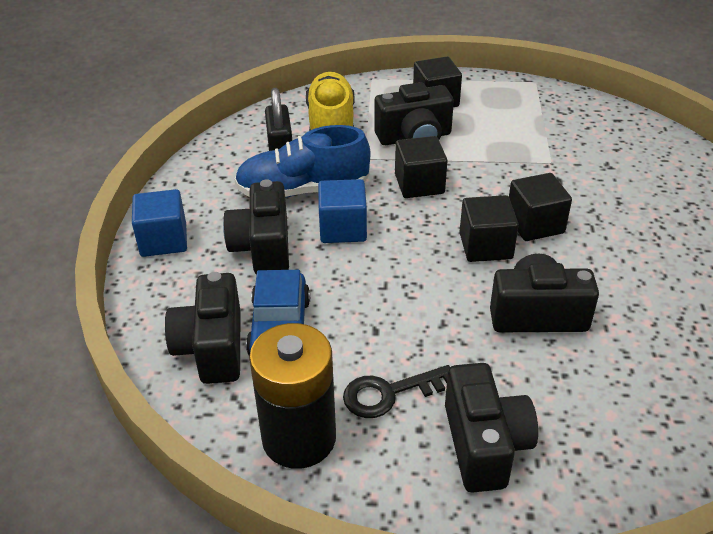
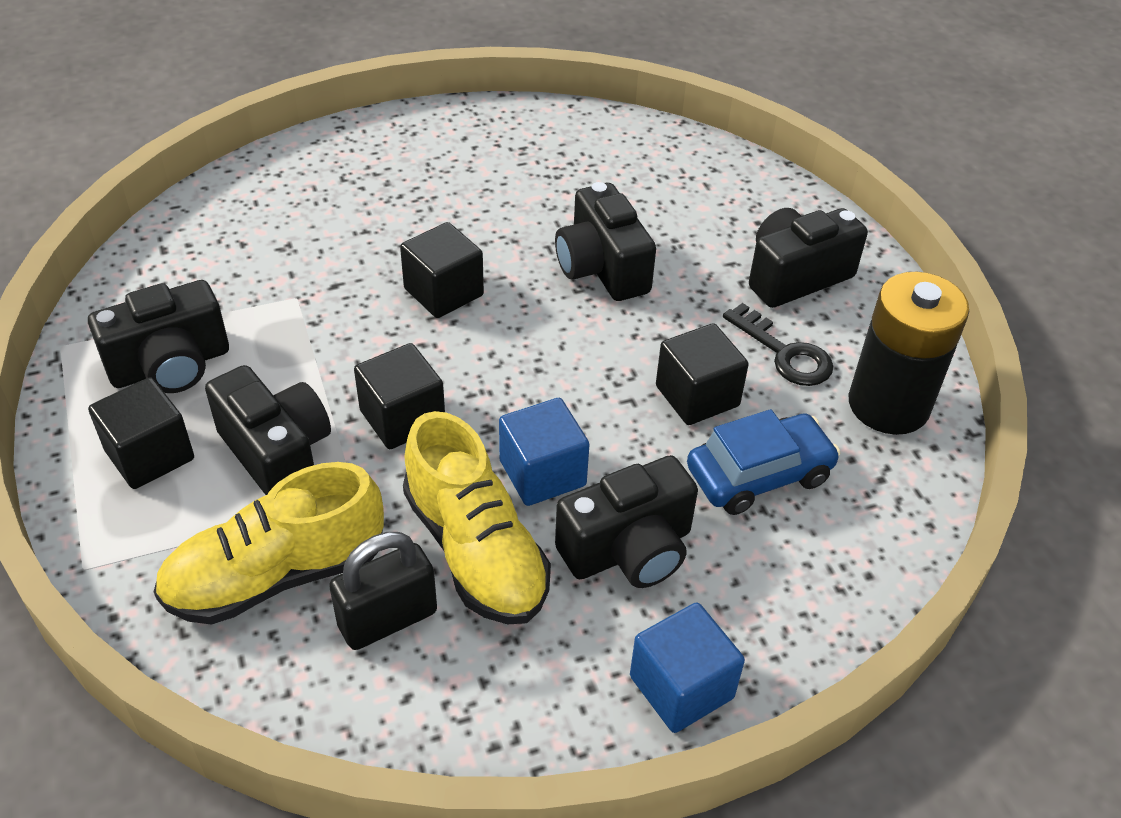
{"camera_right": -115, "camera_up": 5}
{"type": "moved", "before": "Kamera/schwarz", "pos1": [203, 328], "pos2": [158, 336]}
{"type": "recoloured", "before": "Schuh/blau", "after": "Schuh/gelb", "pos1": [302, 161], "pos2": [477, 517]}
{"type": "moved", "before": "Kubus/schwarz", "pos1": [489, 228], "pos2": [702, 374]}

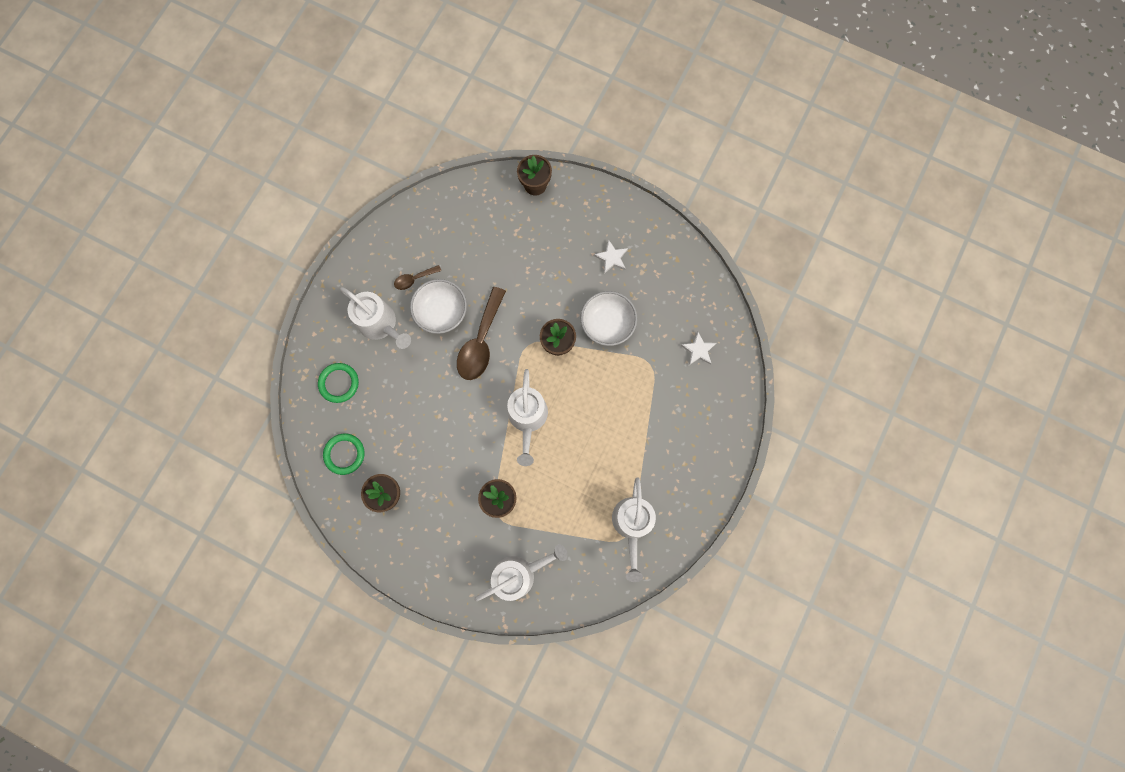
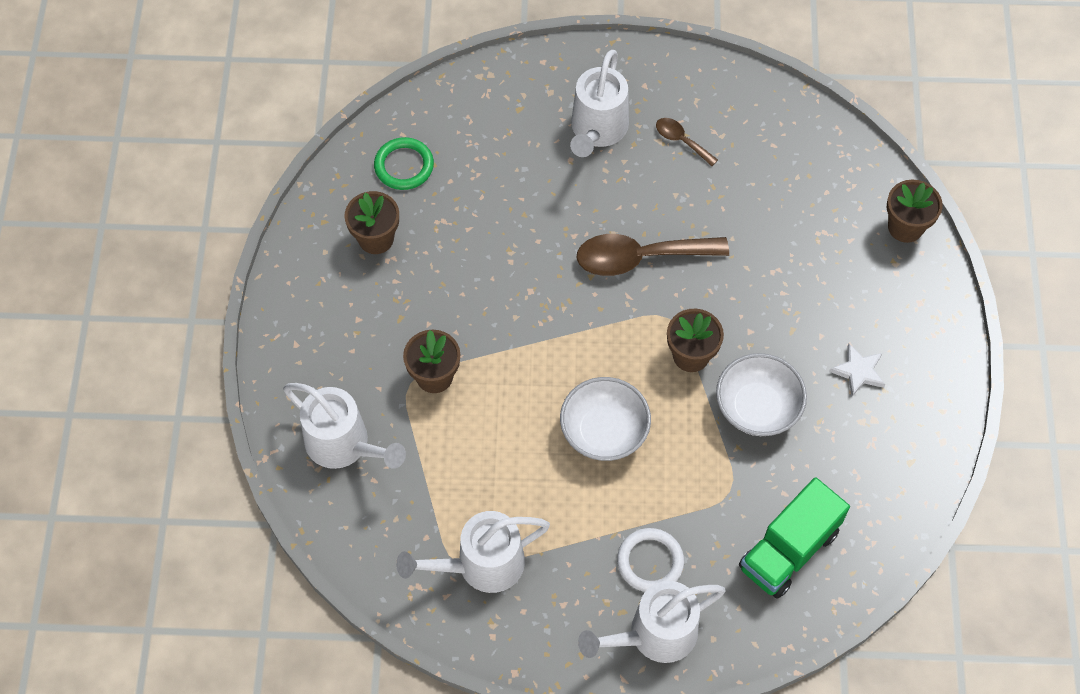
{"camera_right": 65, "camera_up": -15}
{"type": "moved", "before": "Schüssel/weiß", "pos1": [438, 306], "pos2": [605, 419]}
{"type": "moved", "before": "Gießkanne/weiß", "pos1": [527, 417], "pos2": [652, 622]}
{"type": "added", "after": "Ring/weiß", "pos2": [650, 560]}
{"type": "replaced", "before": "Stern/weiß", "after": "Lastwagen/grün", "pos1": [698, 348], "pos2": [794, 538]}
{"type": "removed", "before": "Ring/grün", "pos1": [338, 383]}

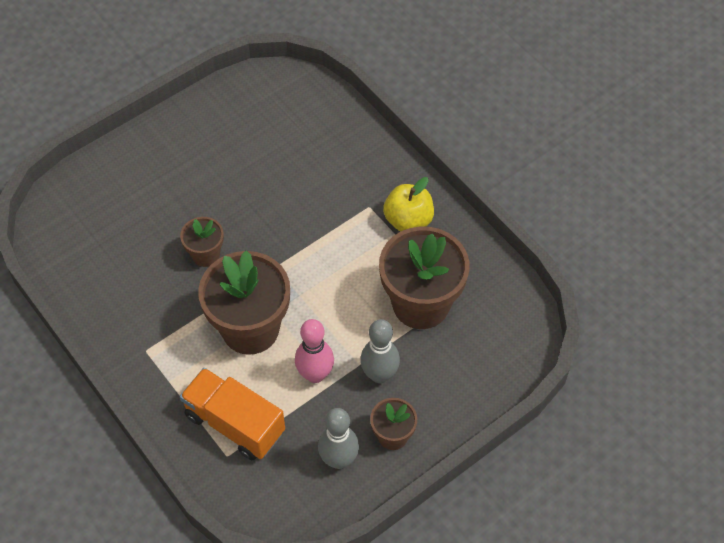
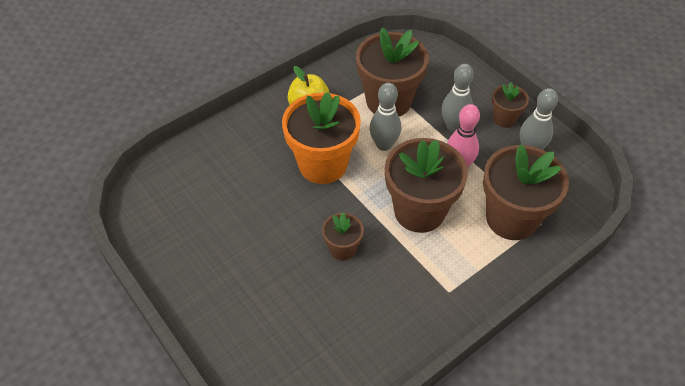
{"camera_right": -90, "camera_up": -5}
{"type": "added", "after": "Blumentopf/orange", "pos2": [321, 138]}
{"type": "added", "after": "Bowlingkegel/grau", "pos2": [385, 117]}
{"type": "replaced", "before": "Lastwagen/orange", "after": "Blumentopf/braun", "pos1": [232, 414], "pos2": [526, 192]}

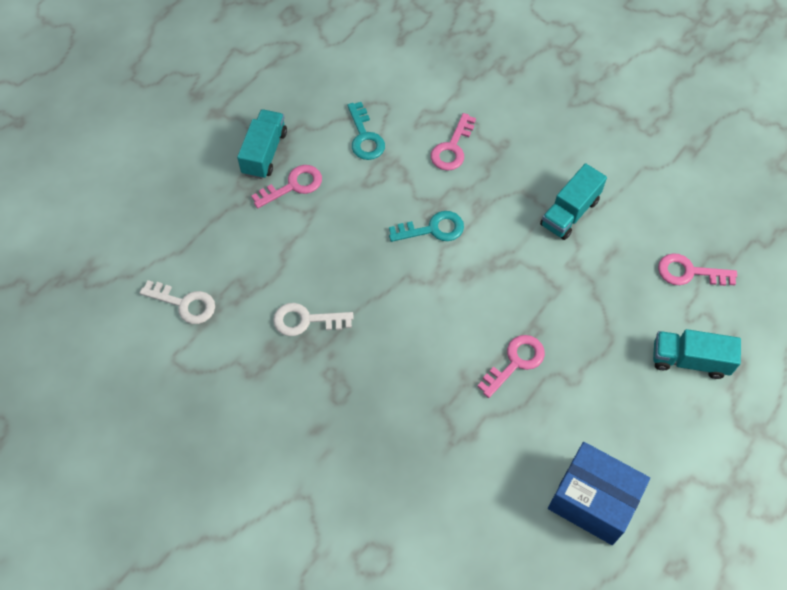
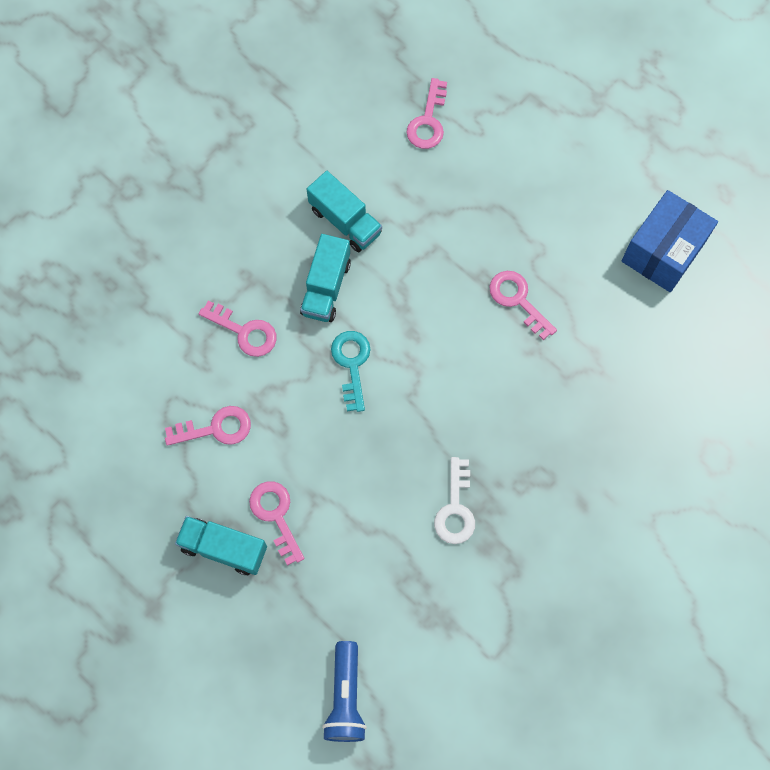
{"camera_right": -85, "camera_up": 10}
{"type": "recoloured", "before": "Schlüssel/türkis", "after": "Schlüssel/rosa", "pos1": [366, 131], "pos2": [208, 426]}
{"type": "moved", "before": "Lastwagen/türkis", "pos1": [697, 354], "pos2": [325, 278]}
{"type": "added", "after": "Taschenlampe/blau", "pos2": [344, 691]}
{"type": "removed", "before": "Schlüssel/weiß", "pos1": [177, 302]}

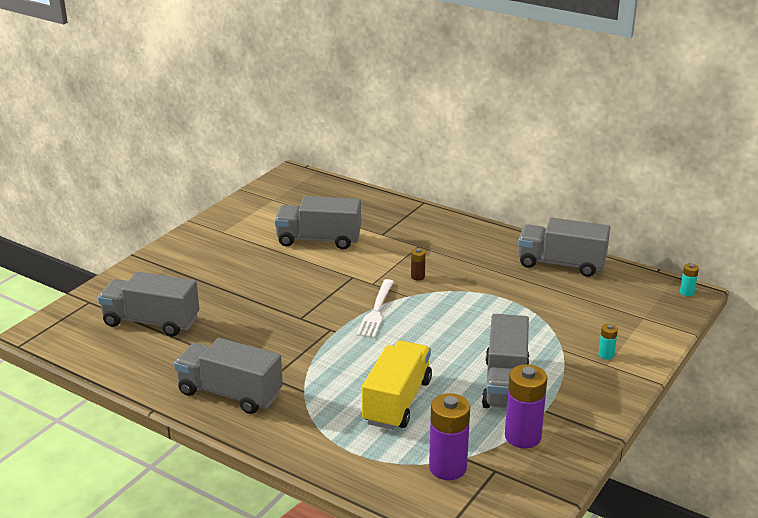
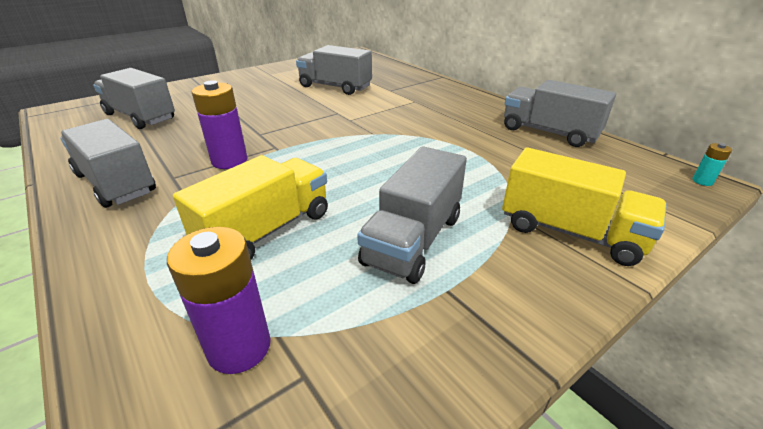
{"camera_right": 20, "camera_up": 5}
{"type": "moved", "before": "Batterie/lila", "pos1": [526, 406], "pos2": [220, 124]}
{"type": "replaced", "before": "Batterie/türkis", "after": "Lastwagen/gelb", "pos1": [608, 342], "pos2": [584, 207]}
{"type": "removed", "before": "Gabel/weiß", "pos1": [375, 308]}
{"type": "removed", "before": "Batterie/braun", "pos1": [418, 264]}

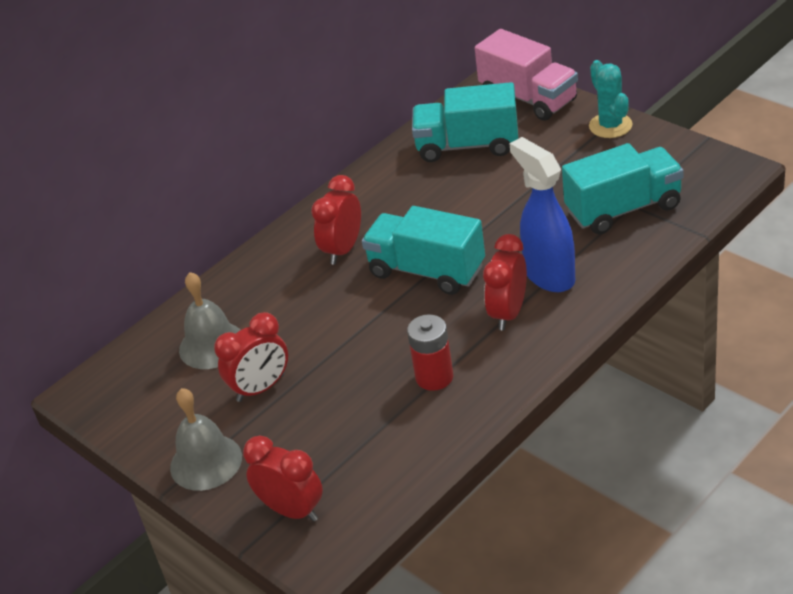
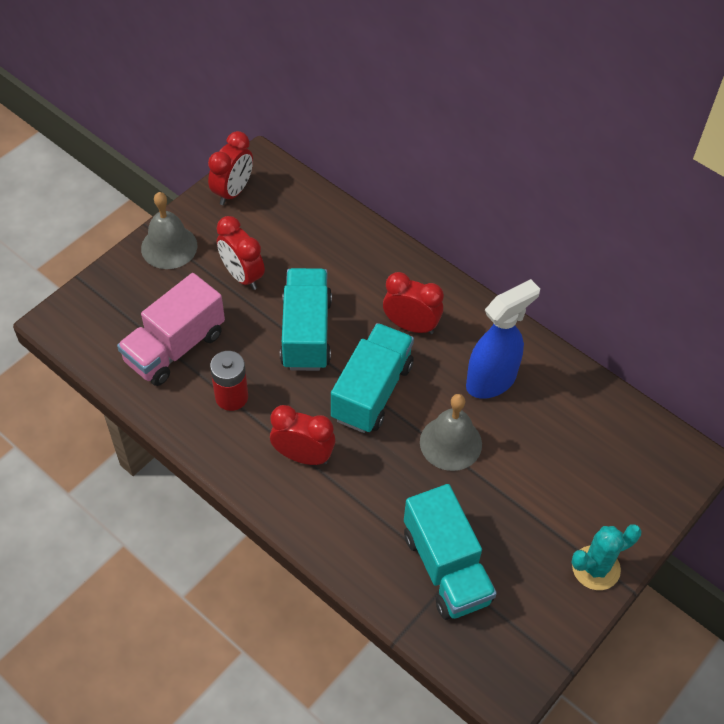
{"camera_right": 80, "camera_up": 15}
{"type": "moved", "before": "Lastwagen/rosa", "pos1": [526, 75], "pos2": [171, 329]}
{"type": "moved", "before": "Wecker/rot", "pos1": [283, 479], "pos2": [230, 168]}
{"type": "moved", "before": "Lastwagen/türkis", "pos1": [465, 122], "pos2": [306, 319]}
{"type": "moved", "before": "Glocke/grau", "pos1": [210, 320], "pos2": [451, 432]}
{"type": "moved", "before": "Sprühflasche/blau", "pos1": [542, 214], "pos2": [503, 339]}

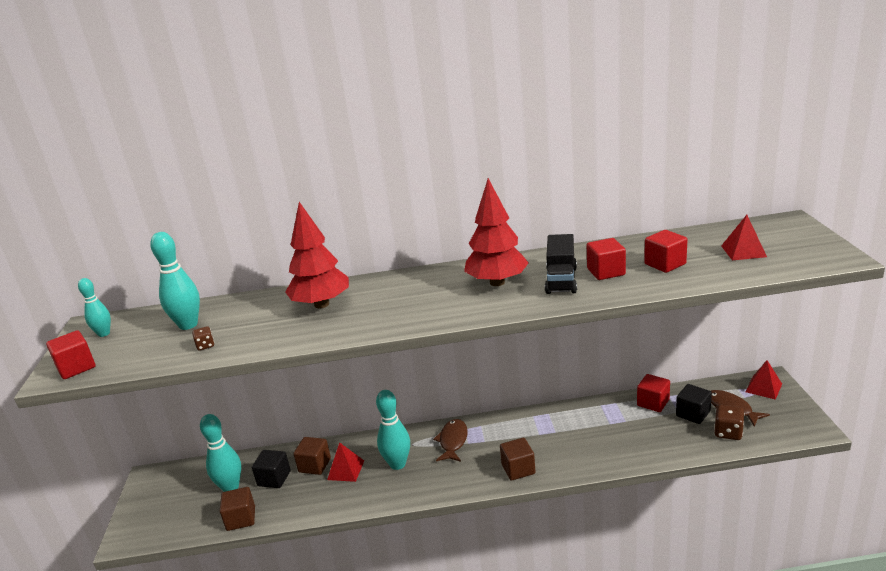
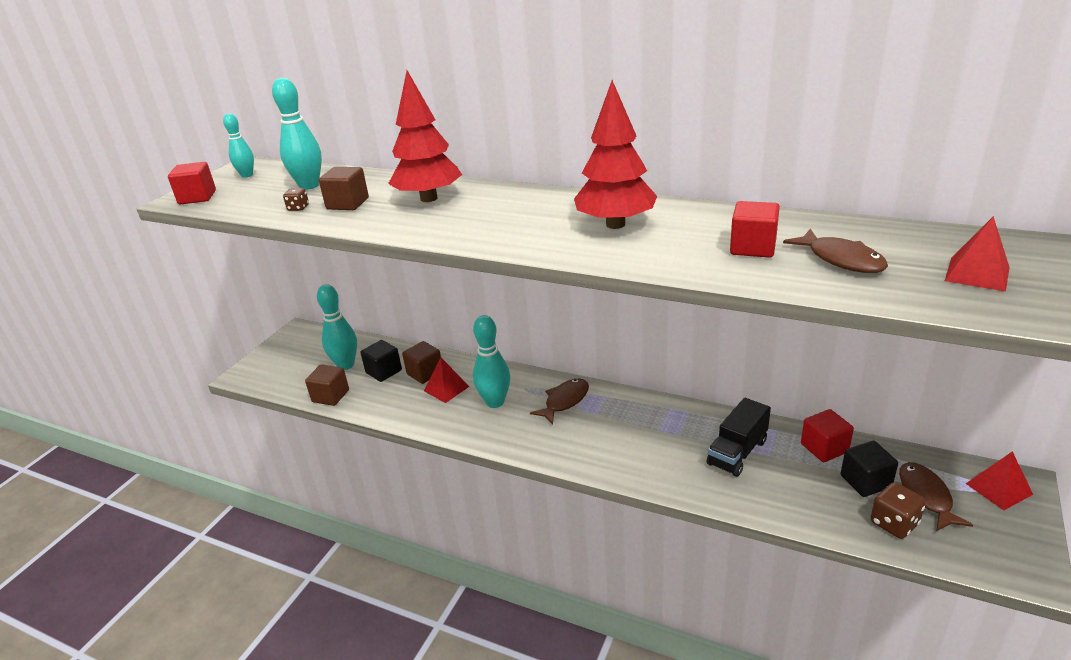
{"camera_right": 30, "camera_up": 5}
{"type": "moved", "before": "Kubus/braun", "pos1": [518, 459], "pos2": [344, 188]}
{"type": "moved", "before": "Lastwagen/schwarz", "pos1": [561, 264], "pos2": [739, 437]}
{"type": "replaced", "before": "Kubus/rot", "after": "Fisch/braun", "pos1": [666, 251], "pos2": [835, 251]}

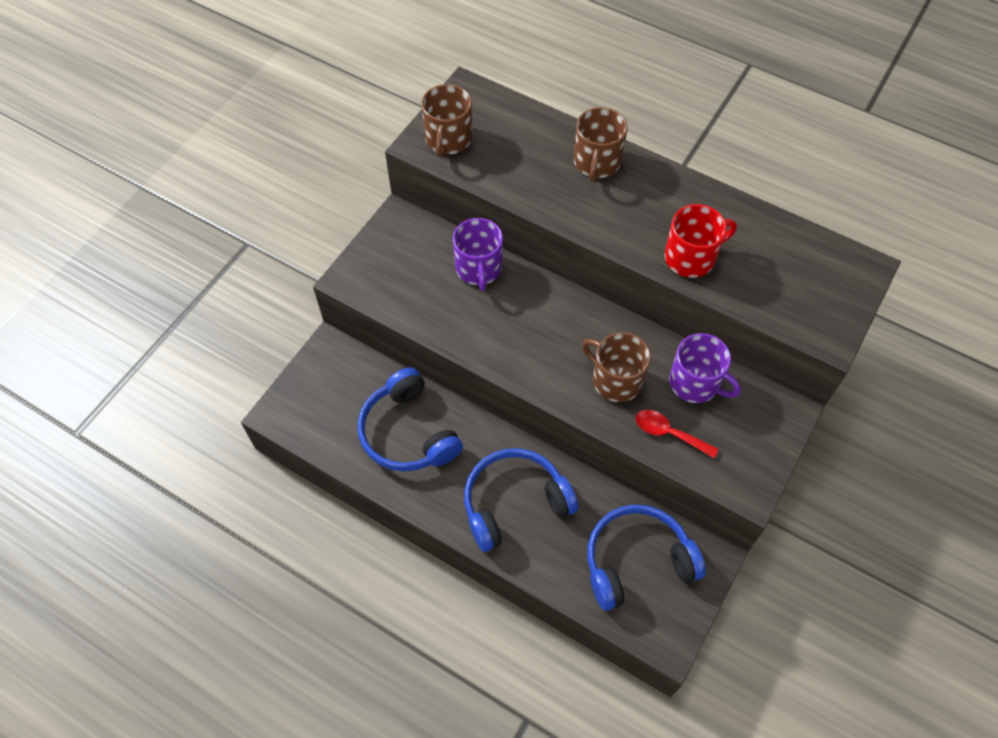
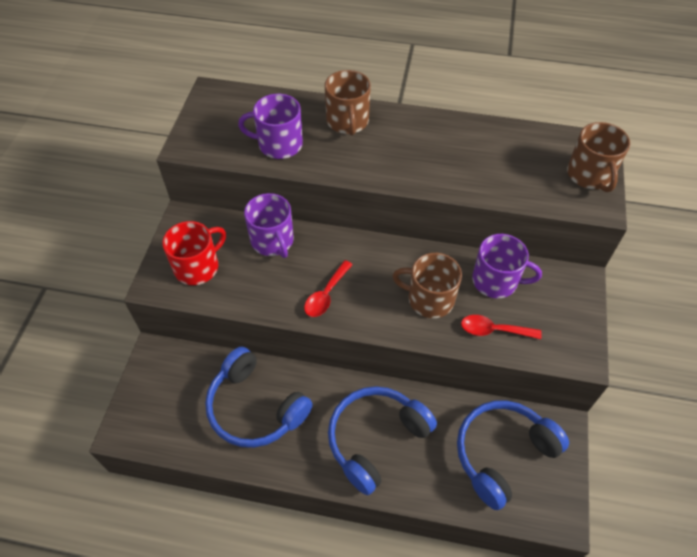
{"camera_right": -20, "camera_up": -5}
{"type": "moved", "before": "Tasse/rot", "pos1": [700, 241], "pos2": [194, 253]}
{"type": "added", "after": "Tasse/lila", "pos2": [270, 126]}
{"type": "added", "after": "Löffel/rot", "pos2": [328, 288]}
{"type": "moved", "before": "Tasse/braun", "pos1": [446, 120], "pos2": [598, 157]}

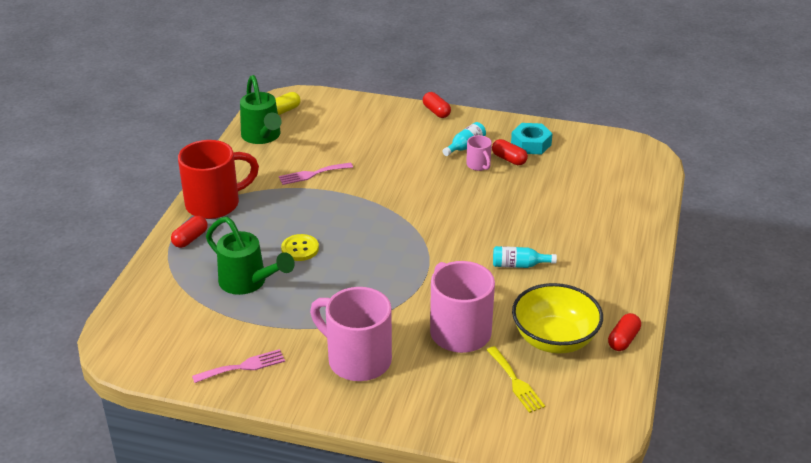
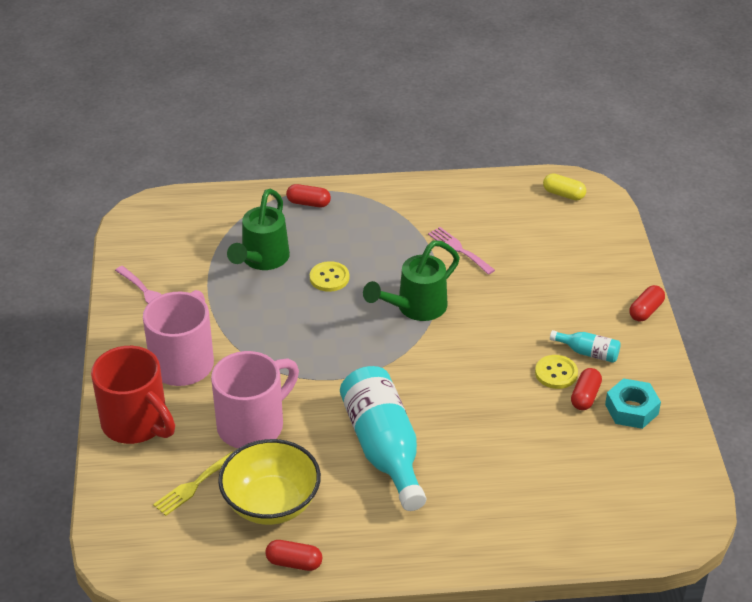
{"camera_right": 70, "camera_up": 5}
{"type": "moved", "before": "Tasse/rot", "pos1": [218, 179], "pos2": [133, 395]}
{"type": "resized", "before": "Flasche/türkis", "pos1": [525, 257], "pos2": [383, 438], "scale": 2.23}
{"type": "moved", "before": "Gießkanne/grün", "pos1": [261, 109], "pos2": [411, 280]}
{"type": "replaced", "before": "Tasse/rosa", "after": "Knopf/gelb", "pos1": [479, 153], "pos2": [556, 372]}

